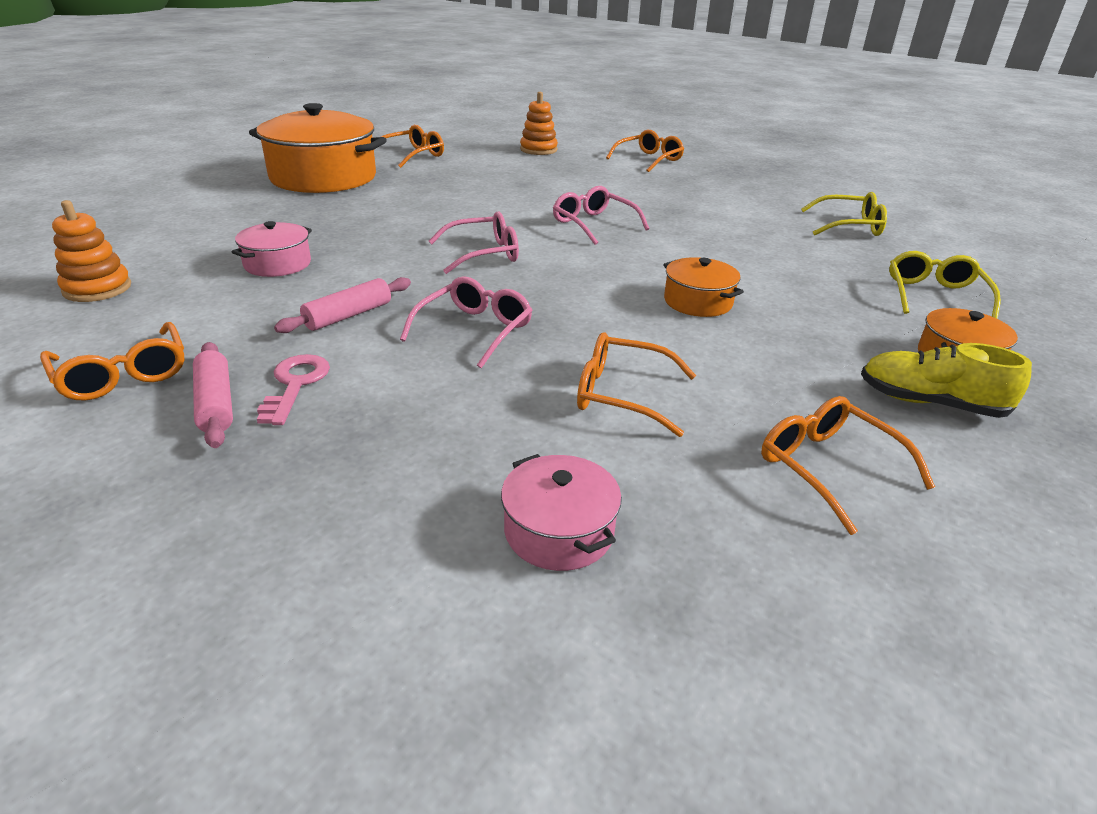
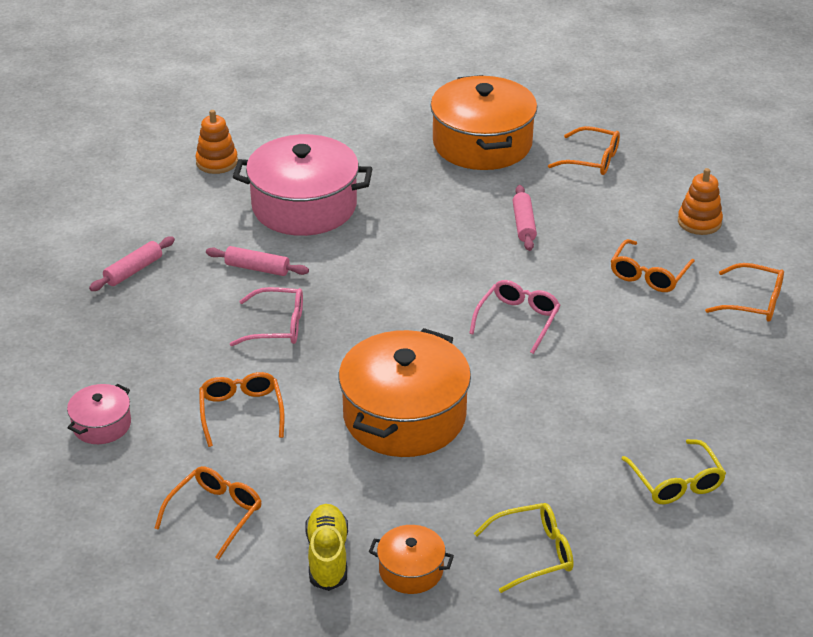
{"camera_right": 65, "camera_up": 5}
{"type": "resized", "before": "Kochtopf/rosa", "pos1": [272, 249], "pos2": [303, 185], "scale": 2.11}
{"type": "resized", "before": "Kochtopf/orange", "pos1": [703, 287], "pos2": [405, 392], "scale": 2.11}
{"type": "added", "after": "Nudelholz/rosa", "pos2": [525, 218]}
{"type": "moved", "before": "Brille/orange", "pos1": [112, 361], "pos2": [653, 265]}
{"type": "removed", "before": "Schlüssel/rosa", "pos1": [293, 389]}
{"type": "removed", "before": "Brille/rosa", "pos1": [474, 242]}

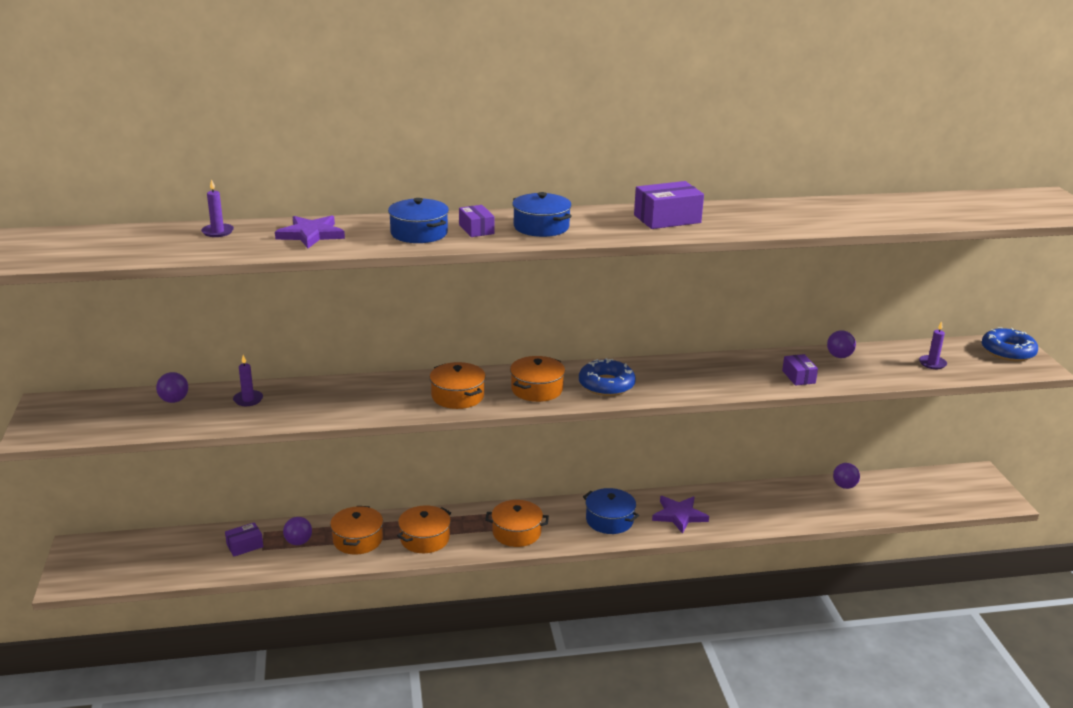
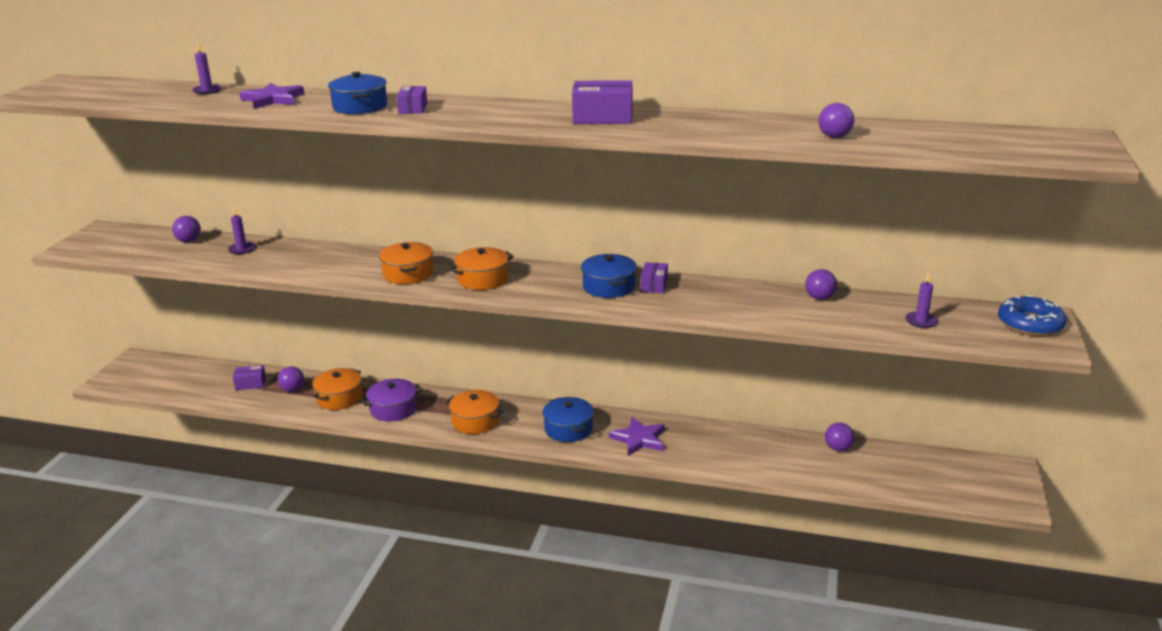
{"camera_right": 25, "camera_up": 0}
{"type": "recoloured", "before": "Kochtopf/orange", "after": "Kochtopf/lila", "pos1": [424, 529], "pos2": [391, 400]}
{"type": "moved", "before": "Kochtopf/blau", "pos1": [542, 214], "pos2": [609, 276]}
{"type": "moved", "before": "Schachtel/lila", "pos1": [800, 370], "pos2": [654, 277]}
{"type": "added", "after": "Ball/lila", "pos2": [836, 120]}
{"type": "removed", "before": "Donut/blau", "pos1": [607, 377]}

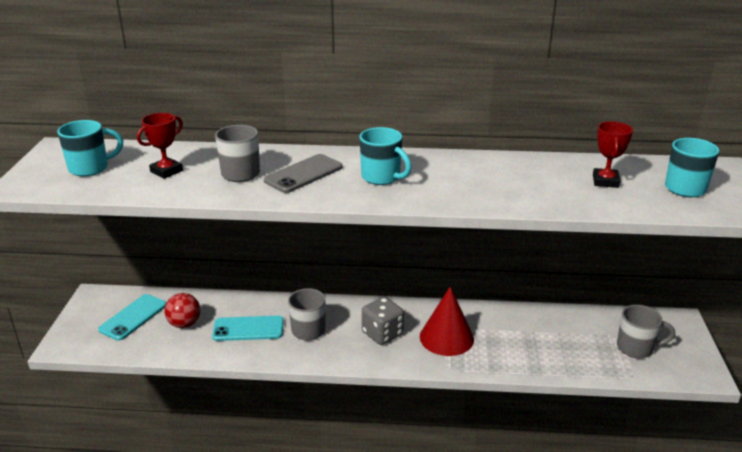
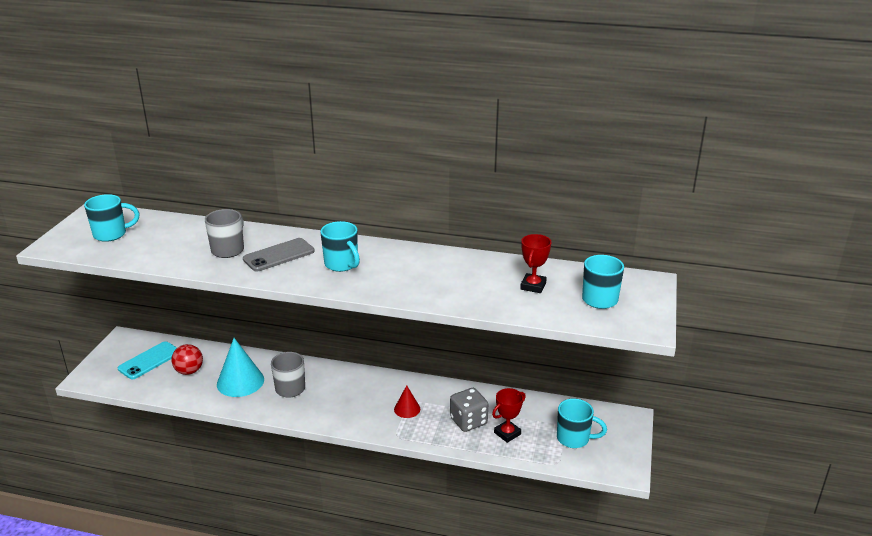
{"camera_right": 10, "camera_up": 0}
{"type": "replaced", "before": "Handy/türkis", "after": "Kegel/türkis", "pos1": [248, 328], "pos2": [240, 367]}
{"type": "resized", "before": "Kegel/rot", "pos1": [447, 321], "pos2": [407, 401], "scale": 0.54}
{"type": "moved", "before": "Spielwürfel/grau", "pos1": [383, 321], "pos2": [469, 410]}
{"type": "moved", "before": "Pokal/rot", "pos1": [160, 146], "pos2": [509, 415]}
{"type": "recoloured", "before": "Tasse/grau", "after": "Tasse/türkis", "pos1": [646, 331], "pos2": [582, 423]}

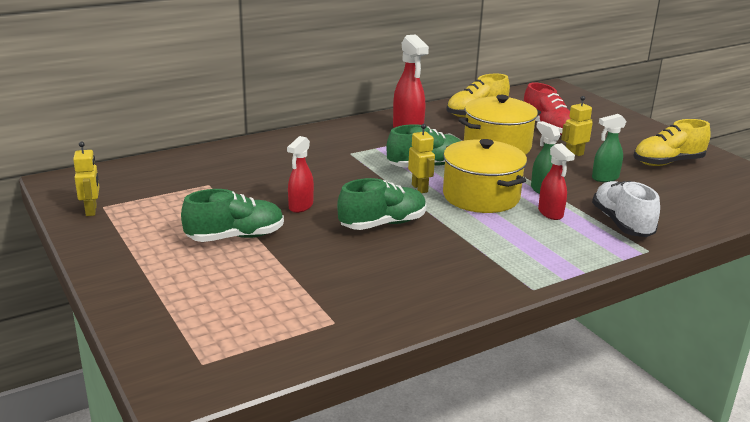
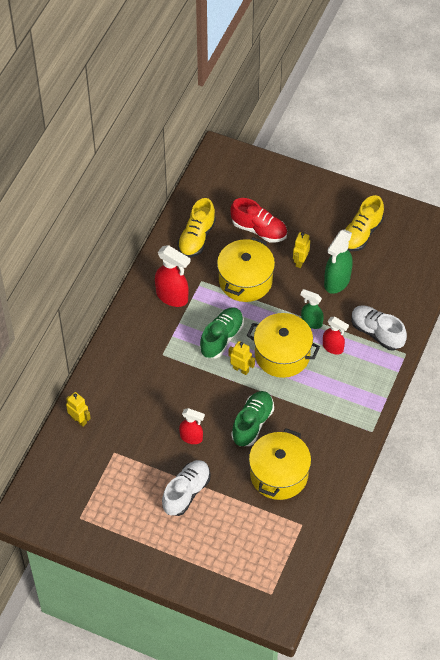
{"camera_right": -35, "camera_up": 30}
{"type": "moved", "before": "Roboter/gelb", "pos1": [86, 179], "pos2": [78, 409]}
{"type": "recoloured", "before": "Schuh/grün", "after": "Schuh/weiß", "pos1": [232, 215], "pos2": [186, 488]}
{"type": "turned", "before": "Sprühflasche/rot", "pos1": [300, 174], "pos2": [192, 426], "turn": -60}
{"type": "added", "after": "Kochtopf/gelb", "pos2": [280, 464]}
{"type": "resized", "before": "Sprühflasche/grün", "pos1": [609, 148], "pos2": [338, 261], "scale": 1.59}

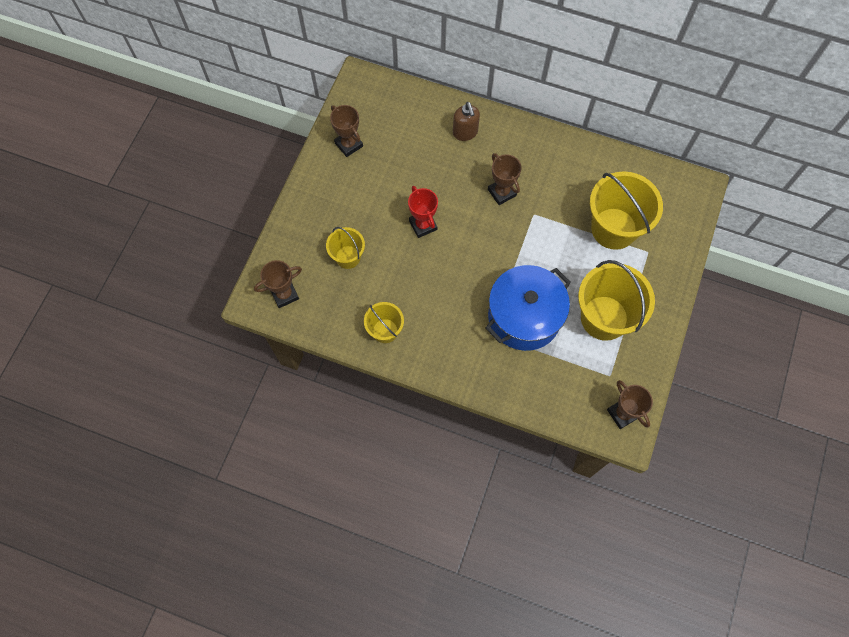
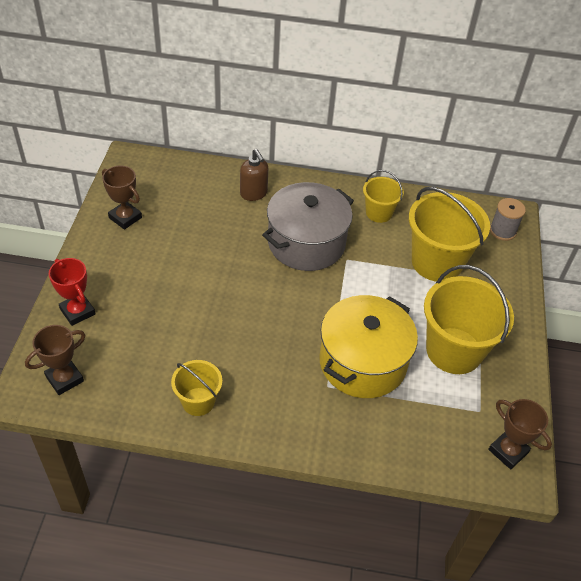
{"camera_right": -15, "camera_up": -20}
{"type": "moved", "before": "Pokal/rot", "pos1": [423, 212], "pos2": [72, 292]}
{"type": "replaced", "before": "Pokal/braun", "after": "Kochtopf/grau", "pos1": [505, 179], "pos2": [308, 226]}
{"type": "recoloured", "before": "Kochtopf/blau", "after": "Kochtopf/gelb", "pos1": [528, 308], "pos2": [368, 346]}
{"type": "moved", "before": "Eimer/gelb", "pos1": [345, 248], "pos2": [383, 196]}
{"type": "added", "after": "Garnrolle/grau", "pos2": [508, 219]}

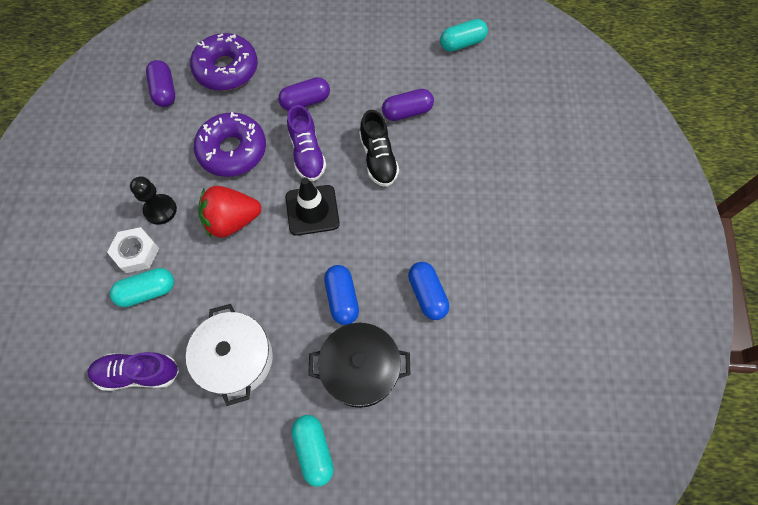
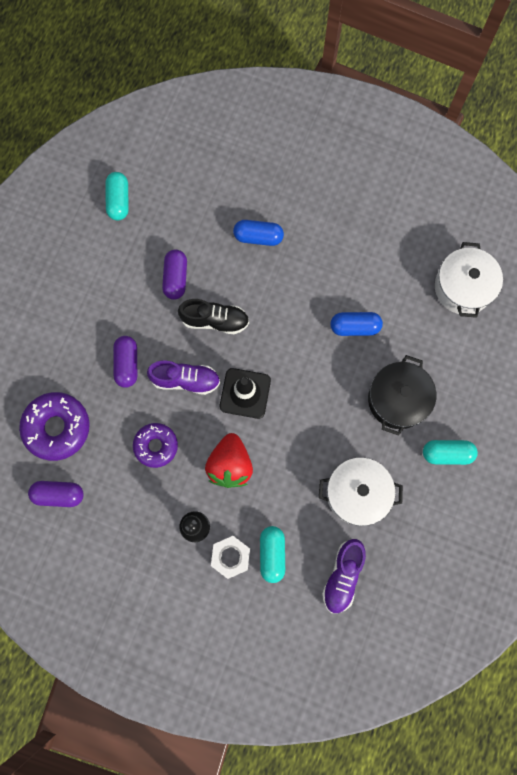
{"camera_right": -70, "camera_up": 10}
{"type": "resized", "before": "Donut/lila", "pos1": [230, 144], "pos2": [155, 445], "scale": 0.65}
{"type": "moved", "before": "Kapsel/blau", "pos1": [341, 295], "pos2": [258, 233]}
{"type": "added", "after": "Kochtopf/weiß", "pos2": [469, 280]}

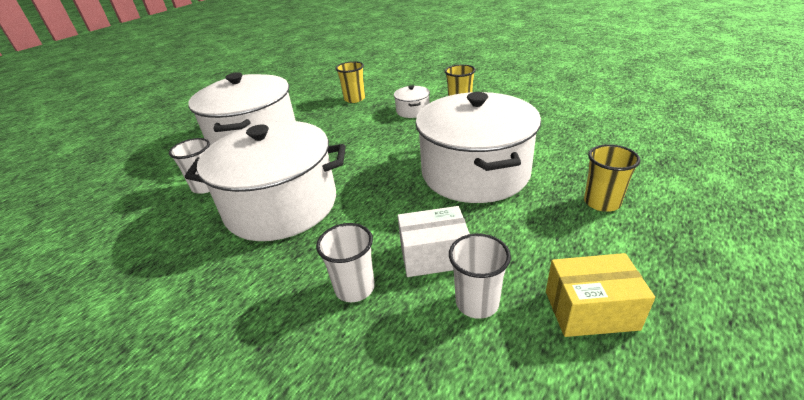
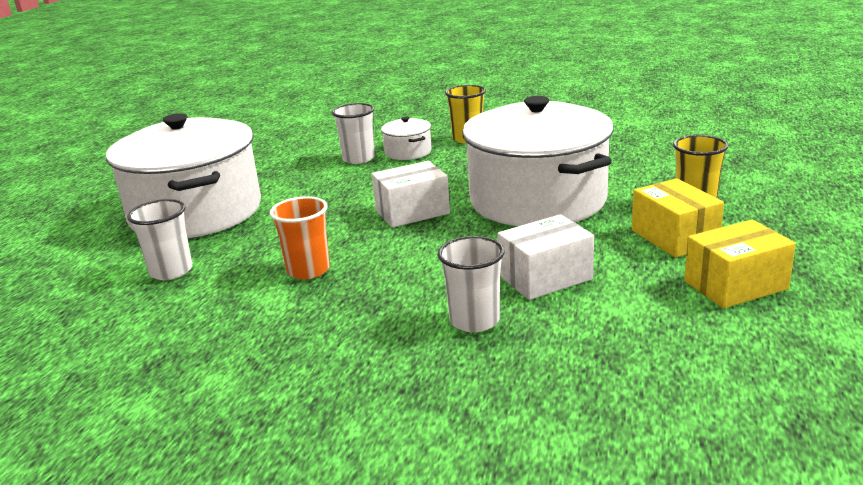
{"camera_right": -20, "camera_up": -10}
{"type": "replaced", "before": "Kochtopf/weiß", "after": "Becher/orange", "pos1": [265, 181], "pos2": [300, 237]}
{"type": "moved", "before": "Becher/weiß", "pos1": [480, 276], "pos2": [353, 133]}
{"type": "added", "after": "Schachtel/weiß", "pos2": [411, 194]}
{"type": "added", "after": "Schachtel/gelb", "pos2": [678, 218]}
{"type": "removed", "before": "Becher/gelb", "pos1": [350, 82]}

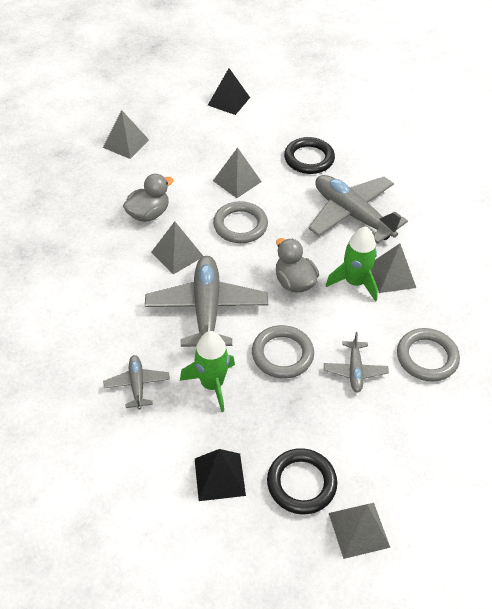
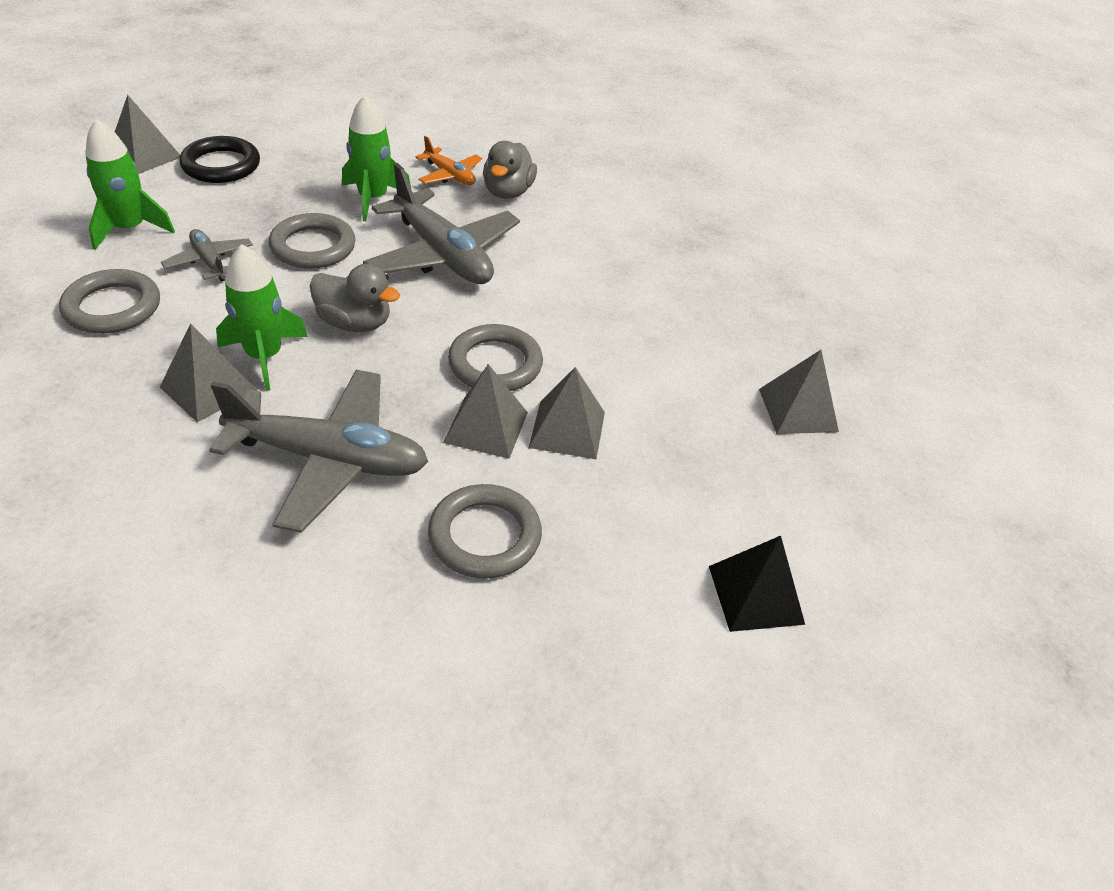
{"camera_right": 140, "camera_up": -5}
{"type": "added", "after": "Rakete/grün", "pos2": [130, 184]}
{"type": "recoloured", "before": "Flugzeug/grau", "after": "Flugzeug/orange", "pos1": [136, 382], "pos2": [449, 160]}
{"type": "recoloured", "before": "Ring/schwarz", "after": "Ring/grau", "pos1": [309, 155], "pos2": [485, 531]}
{"type": "moved", "before": "Pyramide/grau", "pos1": [177, 247], "pos2": [485, 411]}
{"type": "moved", "before": "Ente/grau", "pos1": [148, 198], "pos2": [510, 170]}
{"type": "removed", "before": "Pyramide/schwarz", "pos1": [220, 475]}

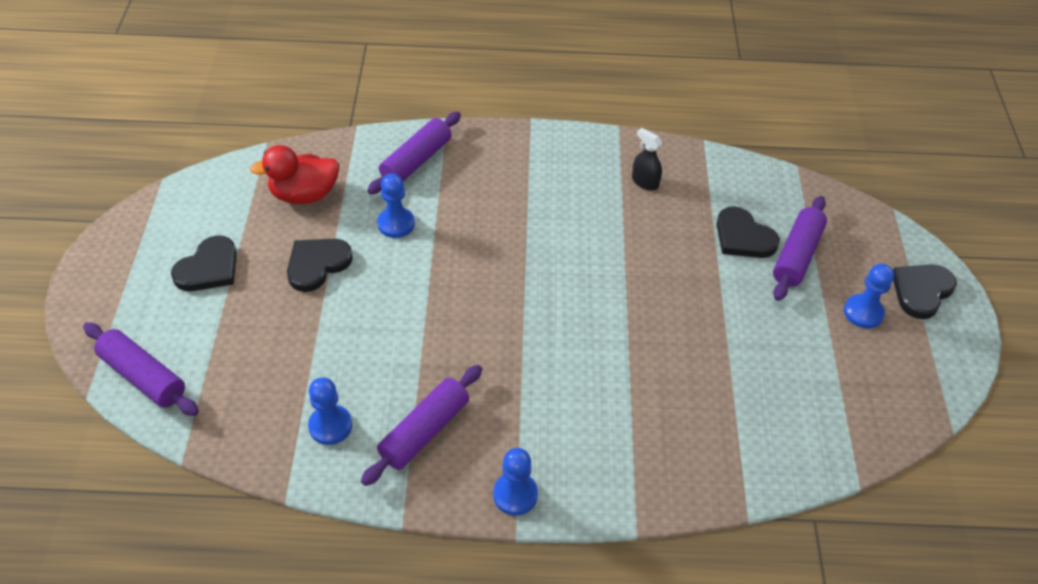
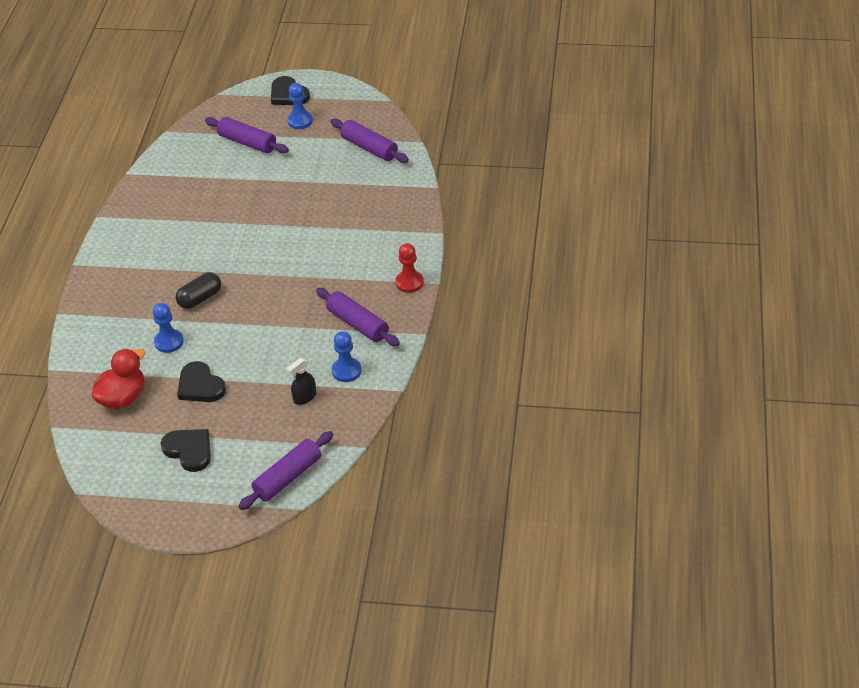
{"camera_right": -80, "camera_up": -5}
{"type": "turned", "before": "Ente/rot", "pos1": [294, 174], "pos2": [118, 379], "turn": -135}
{"type": "added", "after": "Kapsel/schwarz", "pos2": [198, 290]}
{"type": "moved", "before": "Sprühflasche/schwarz", "pos1": [647, 159], "pos2": [301, 381]}
{"type": "moved", "before": "Nudelholz/lila", "pos1": [414, 153], "pos2": [369, 141]}
{"type": "recoloured", "before": "Bauer/blau", "after": "Bauer/rot", "pos1": [515, 482], "pos2": [409, 268]}
{"type": "removed", "before": "Herz/schwarz", "pos1": [748, 232]}

